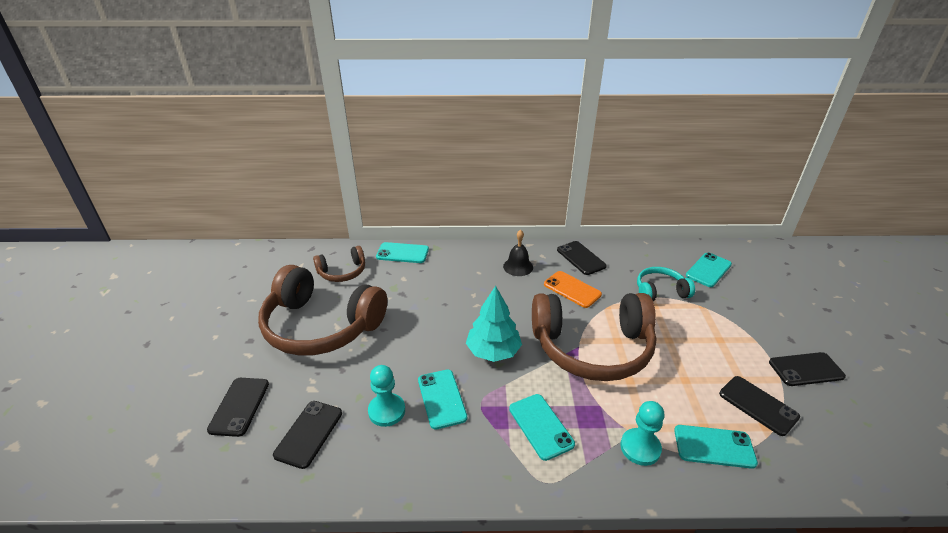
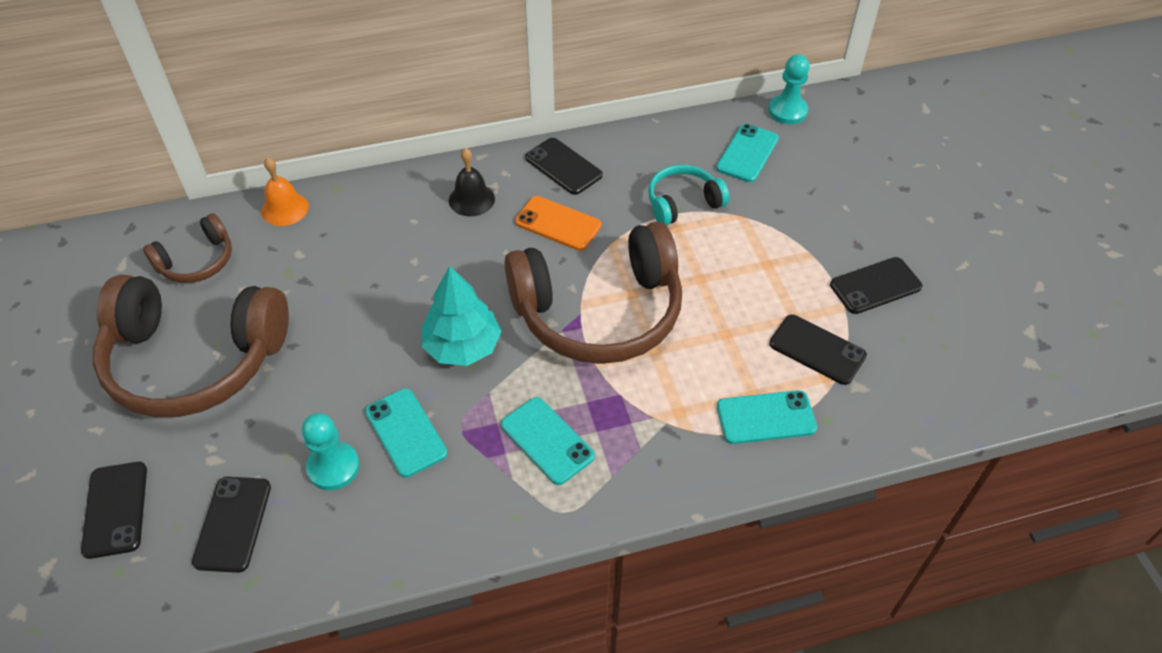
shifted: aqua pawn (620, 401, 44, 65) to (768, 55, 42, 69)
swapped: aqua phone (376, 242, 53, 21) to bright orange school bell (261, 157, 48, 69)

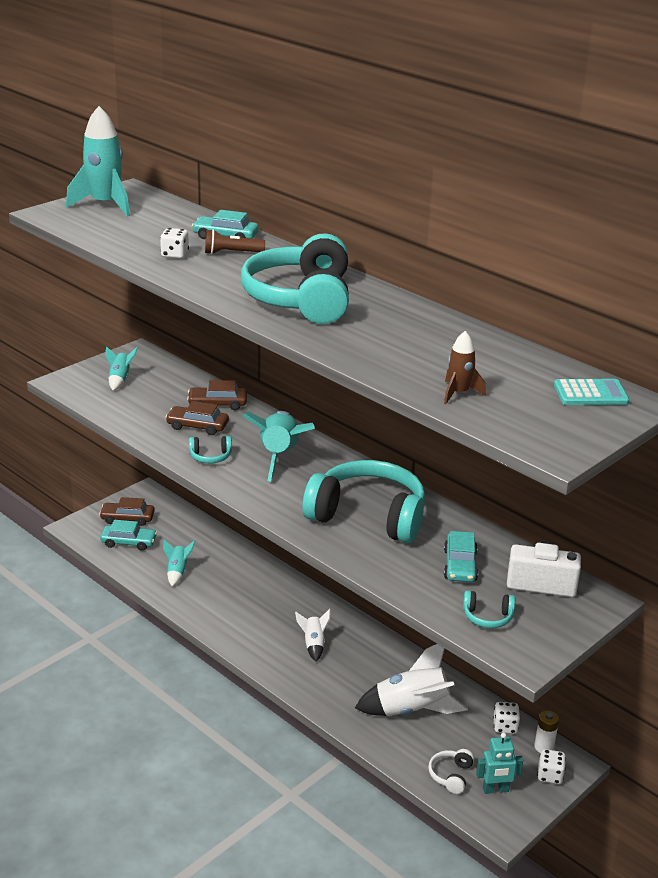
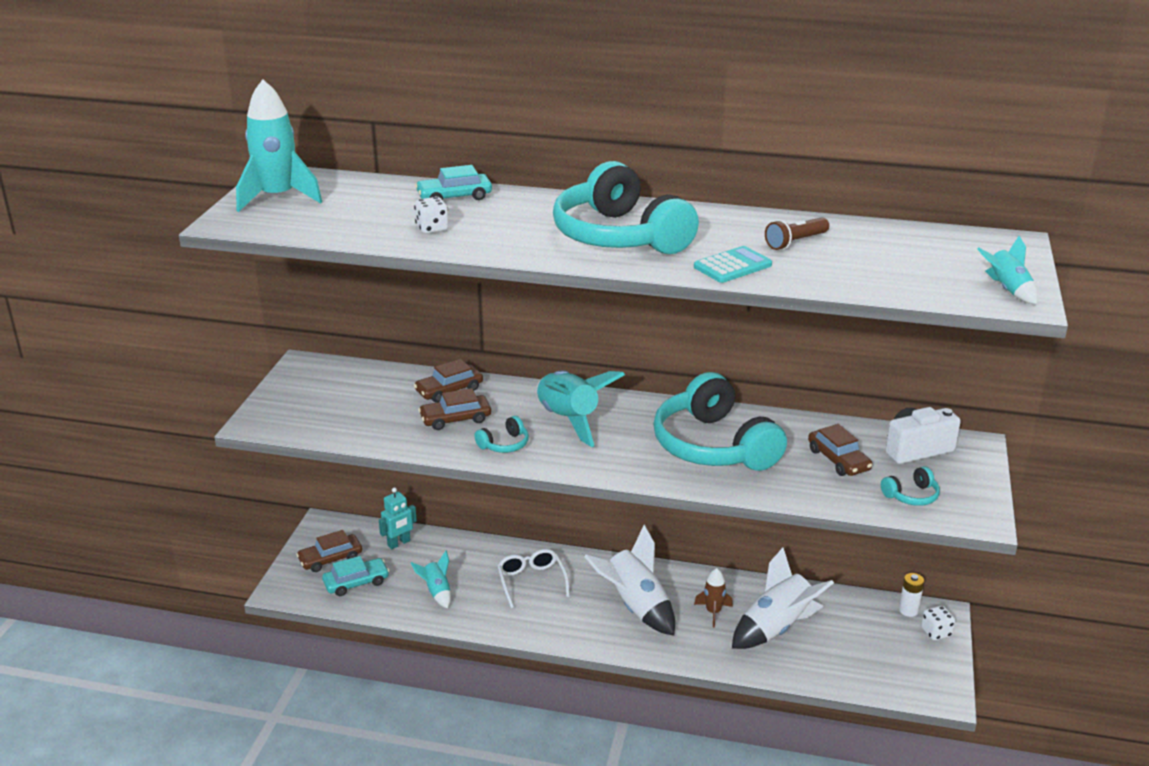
gone: snow-white die (493, 702, 27, 32); snow-white headset (428, 749, 46, 45)
new: snow-white glasses (497, 549, 73, 59)
shifted: russet pocket torch (205, 229, 60, 25) to (765, 217, 64, 33); russet spaceship (444, 331, 42, 73) to (694, 568, 39, 59); aqua spaceship (105, 346, 33, 45) to (977, 236, 61, 68); aqua pocket calculator (554, 379, 75, 26) to (694, 246, 78, 37); aqua robot (476, 733, 47, 61) to (379, 487, 38, 62)
repainted: aqua automobile (444, 531, 34, 51) to russet automobile (808, 424, 64, 52)
rotated: aqua headset (302, 460, 124, 83) = (653, 372, 134, 99) 105 degrees counterclockwise
scaled: snow-white spaceship (295, 609, 36, 53) = (584, 525, 91, 111) x1.91

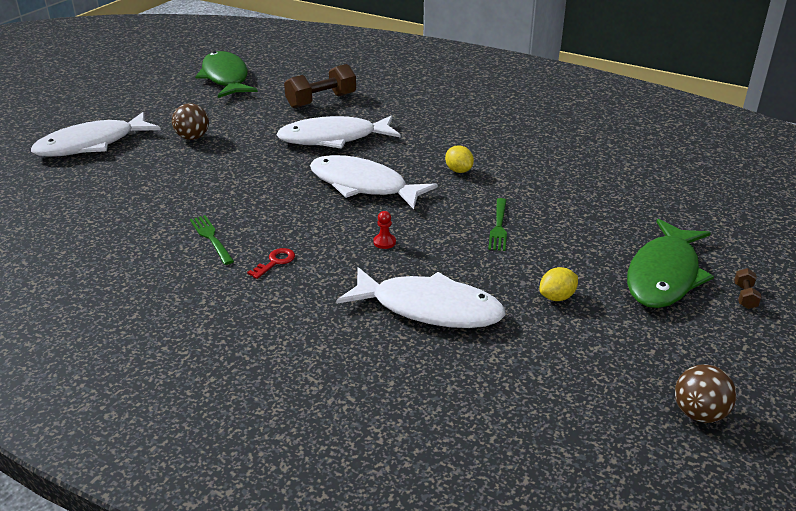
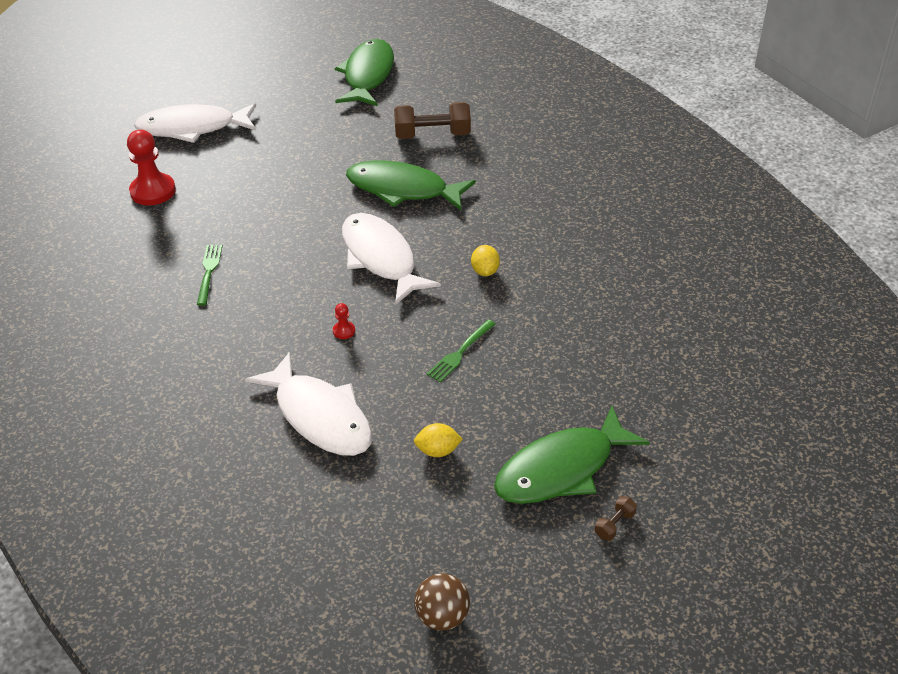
gone: russet ball (172, 103, 37, 37); scarlet door key (247, 248, 48, 31)
new: scarlet pawn (127, 130, 49, 76)
repainted: snow-white toy fish (276, 115, 125, 34) to green toy fish (346, 160, 130, 50)

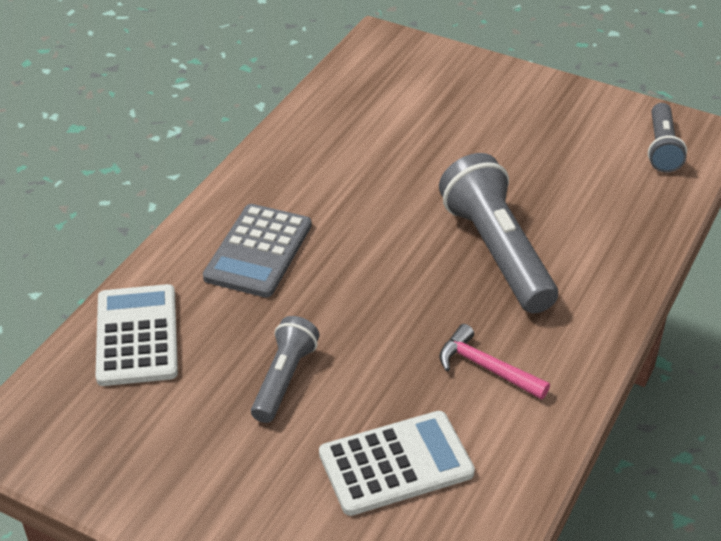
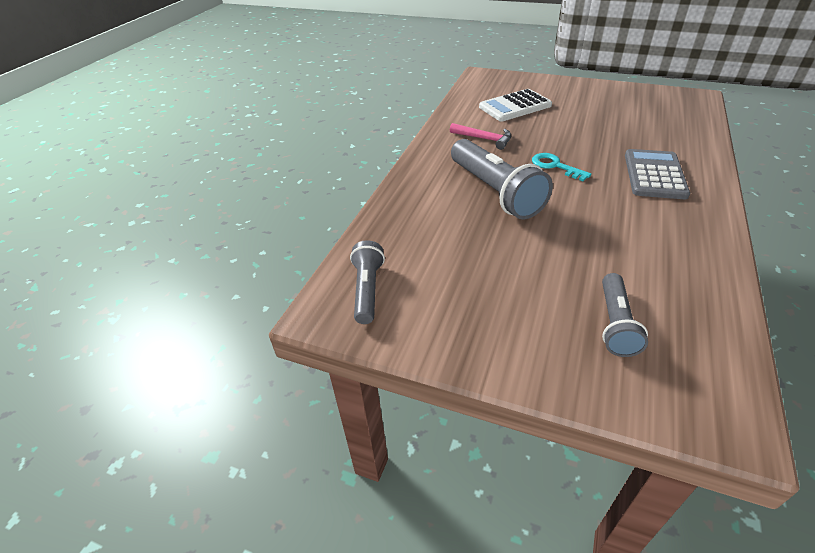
gone: snow-white pocket calculator (96, 284, 82, 102)
new: aqua door key (532, 153, 59, 28)
shifted: ash-grey pocket torch (251, 316, 69, 107) to (602, 273, 46, 84)

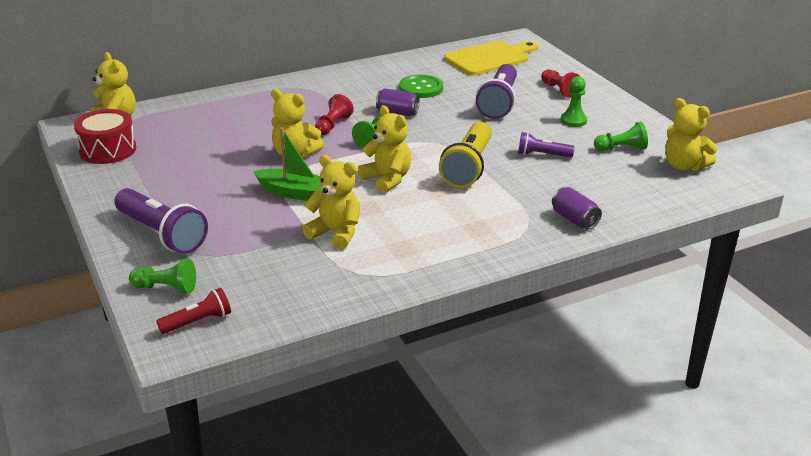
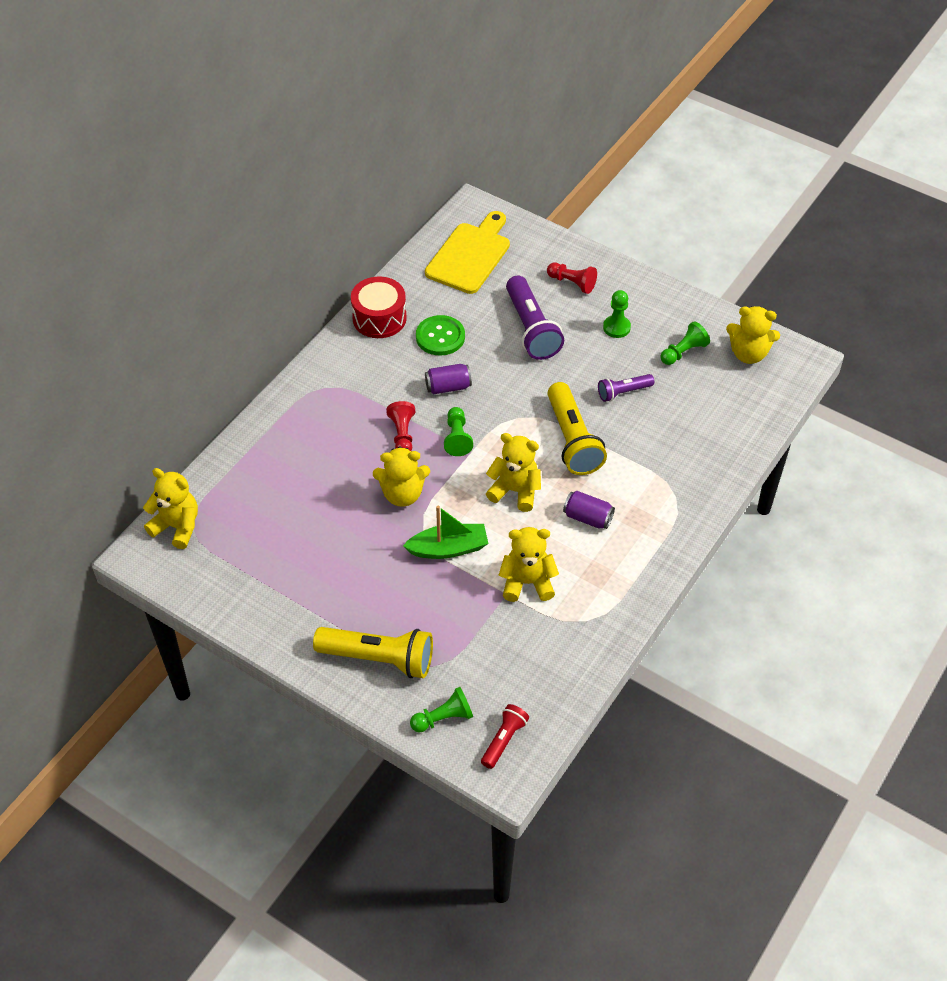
shifted: scarlet drum (74, 109, 62, 55) to (351, 276, 56, 62); purple soda can (552, 187, 50, 42) to (563, 491, 52, 38)
repainted: purple pocket torch (114, 188, 94, 66) to yellow pocket torch (313, 627, 120, 51)

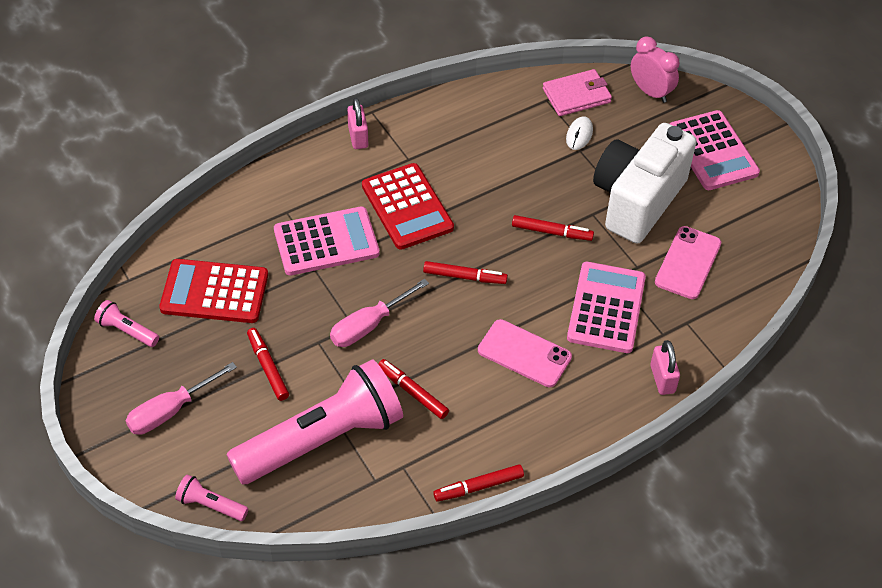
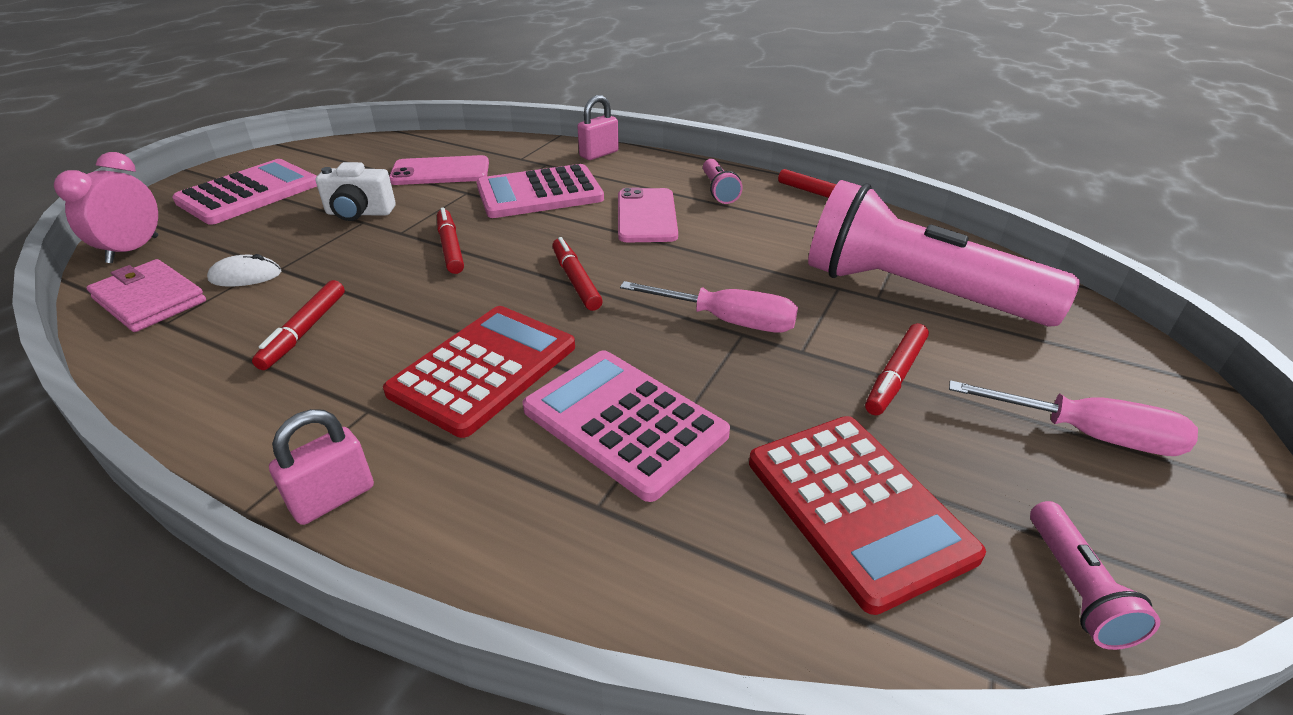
shifted: scarlet marker (378, 359, 71, 60) to (252, 280, 93, 90); pink pocket torch (175, 474, 73, 47) to (703, 159, 40, 45)
scaled: snow-white compact camera (593, 123, 104, 121) = (315, 162, 81, 59) x0.47

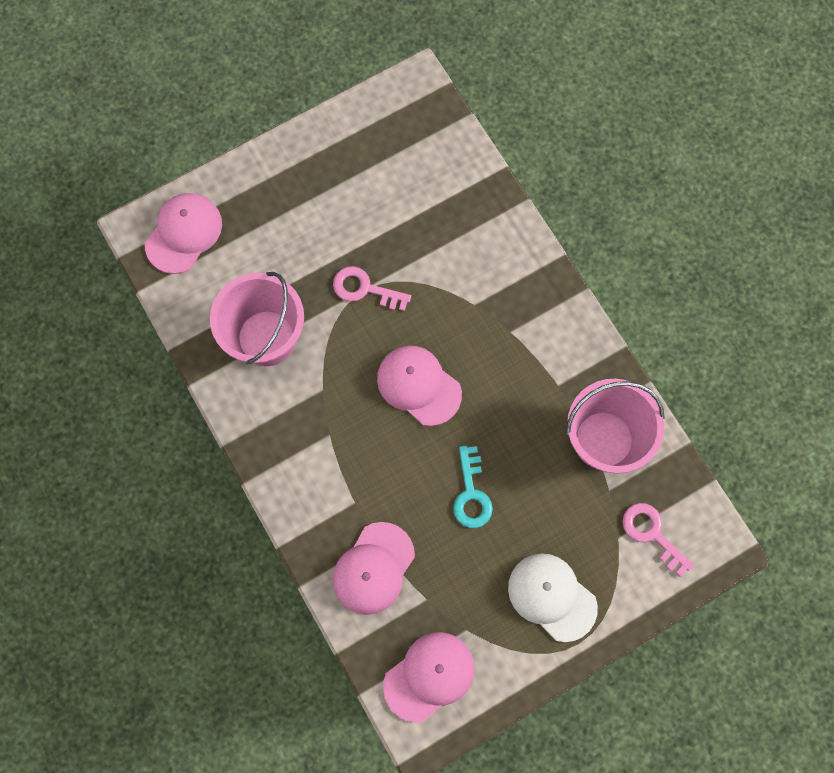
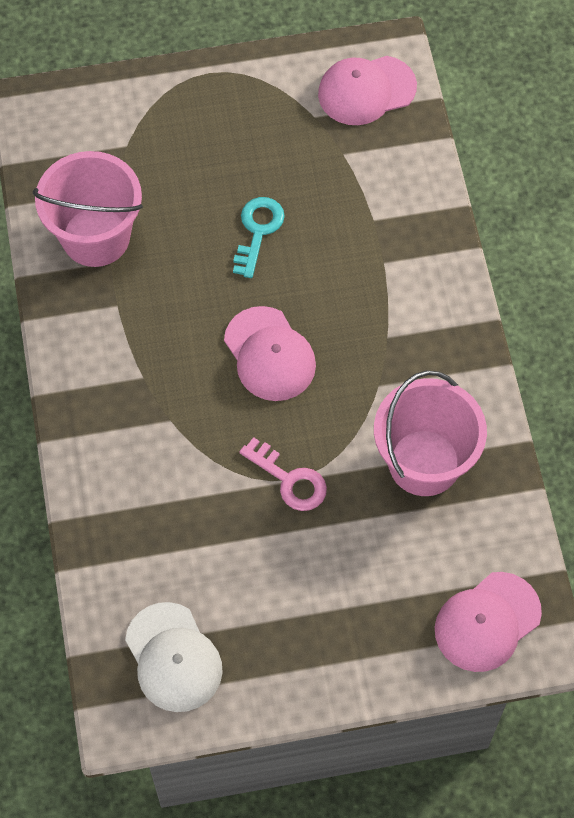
gone: pink door key (622, 503, 72, 74); pink peaked cap (333, 522, 82, 93)
shifted: snow-white peaked cap (508, 553, 90, 89) to (125, 602, 98, 110)

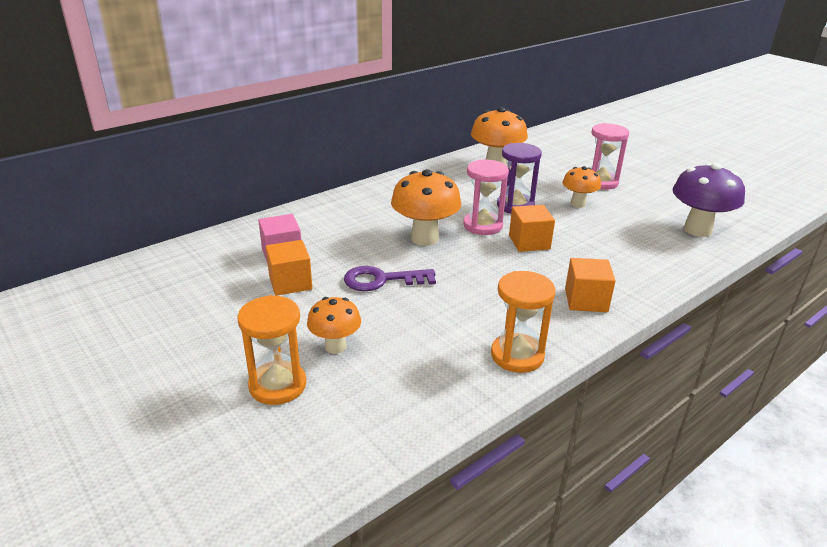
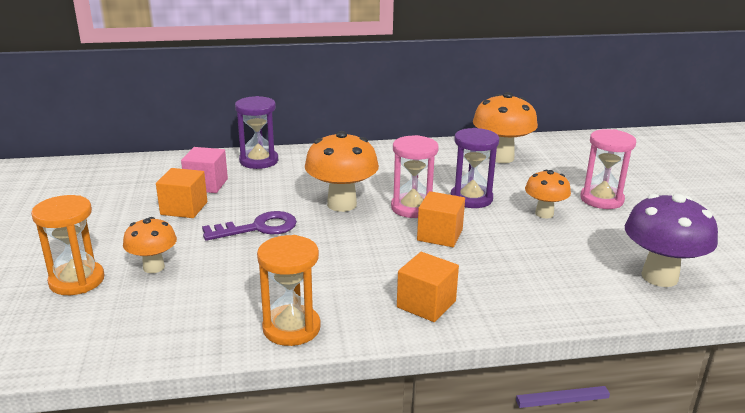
new: purple sand timer (235, 96, 43, 73)
rotated: purple door key (344, 266, 92, 25) = (202, 211, 95, 30) 135 degrees clockwise

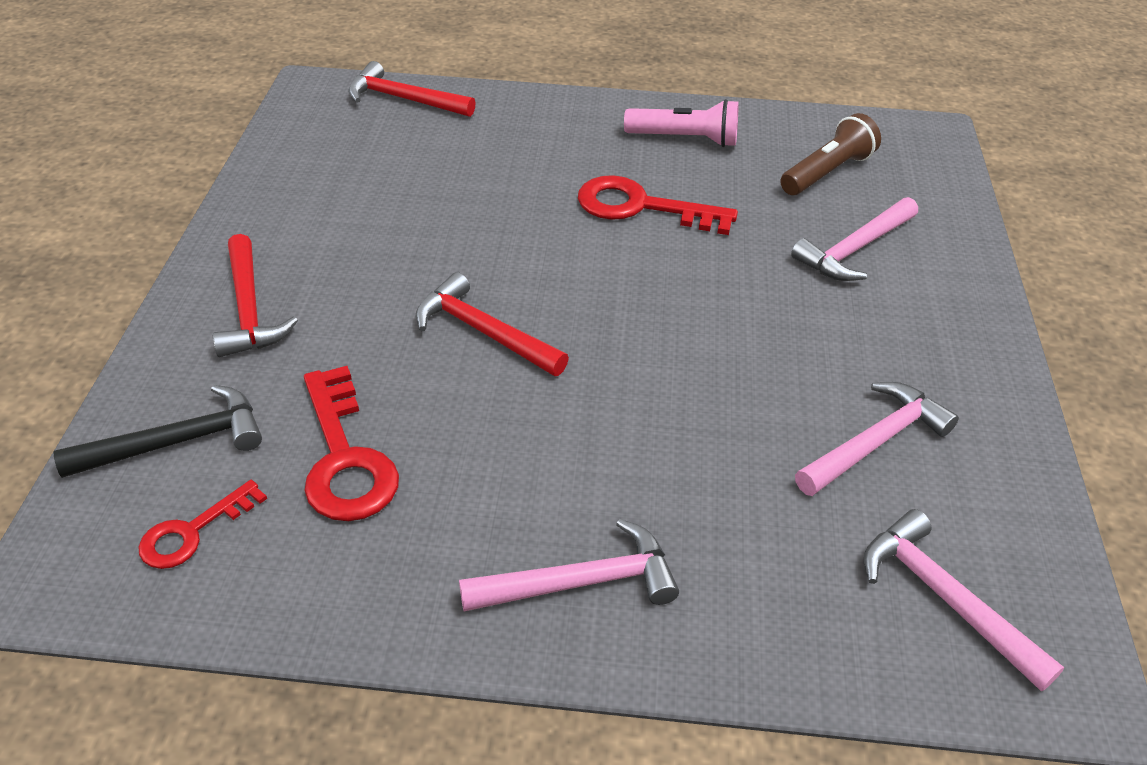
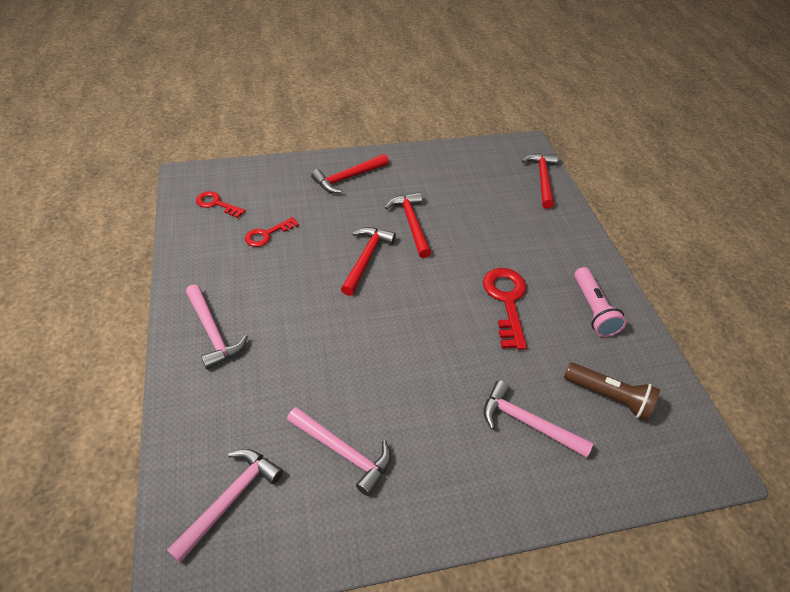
gone: ebony hammer (53, 385, 209, 93)
new: scarlet hammer (385, 192, 46, 66)
scaled: scarlet door key (304, 366, 95, 155) = (245, 217, 54, 30) x0.60

